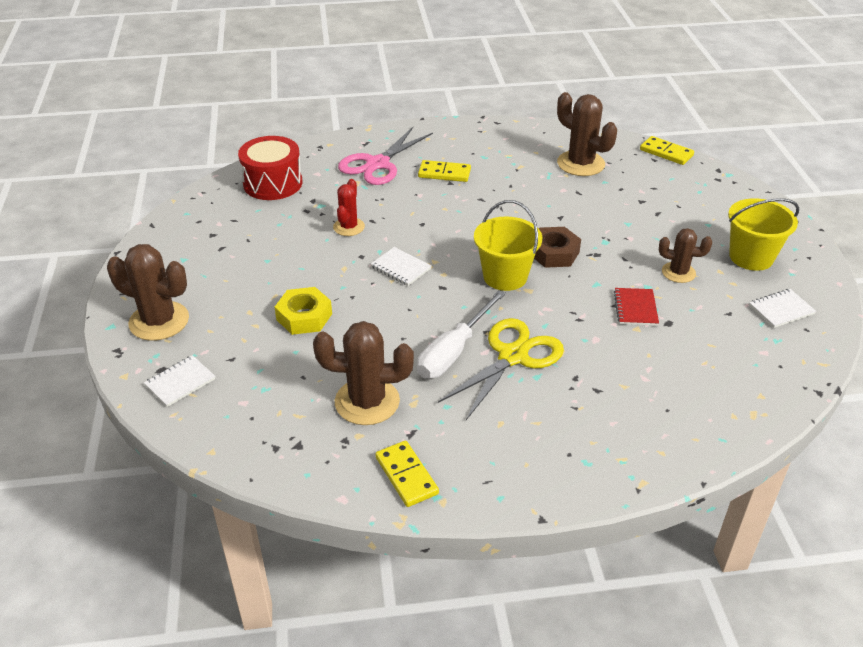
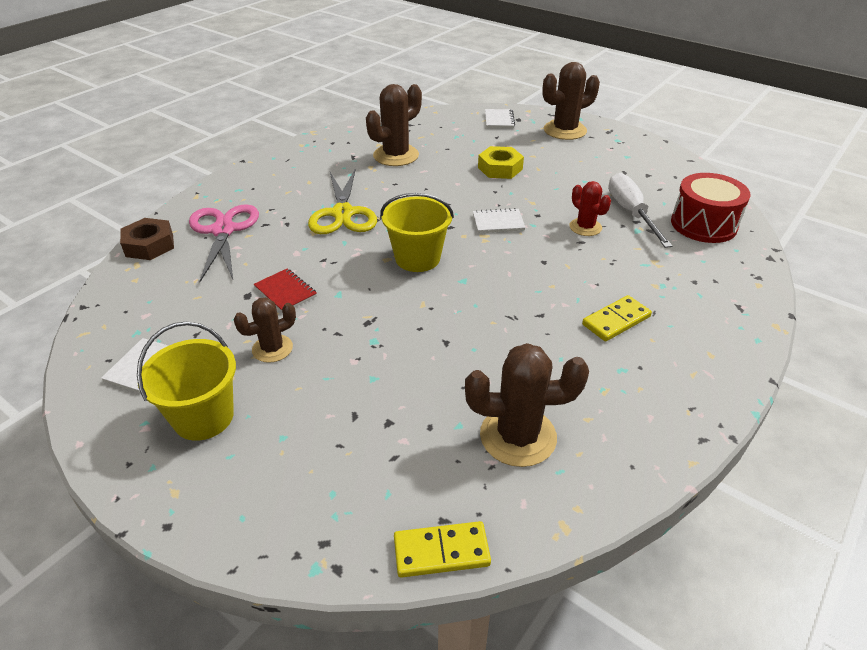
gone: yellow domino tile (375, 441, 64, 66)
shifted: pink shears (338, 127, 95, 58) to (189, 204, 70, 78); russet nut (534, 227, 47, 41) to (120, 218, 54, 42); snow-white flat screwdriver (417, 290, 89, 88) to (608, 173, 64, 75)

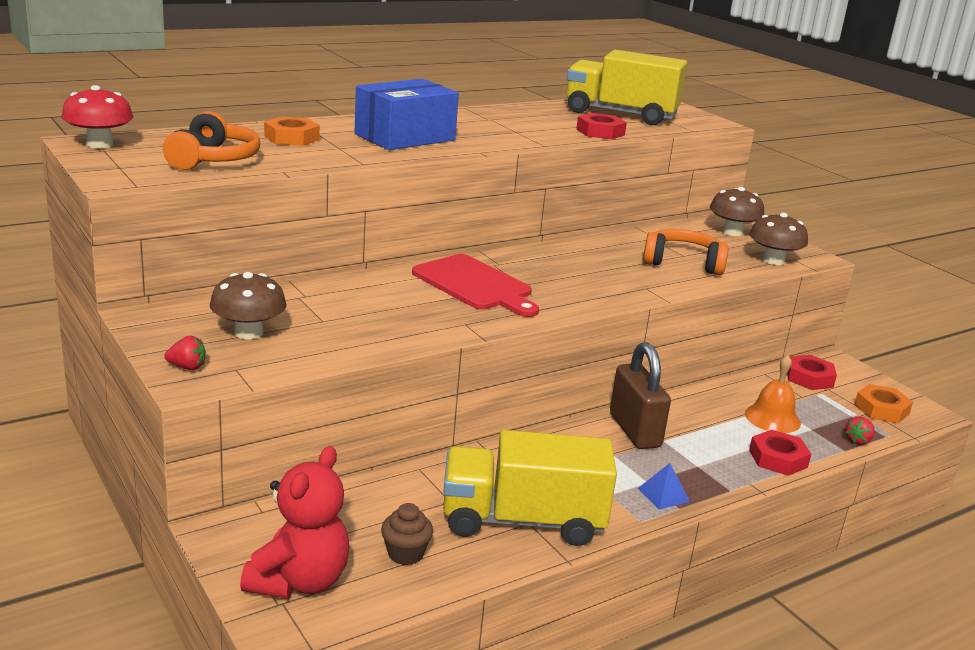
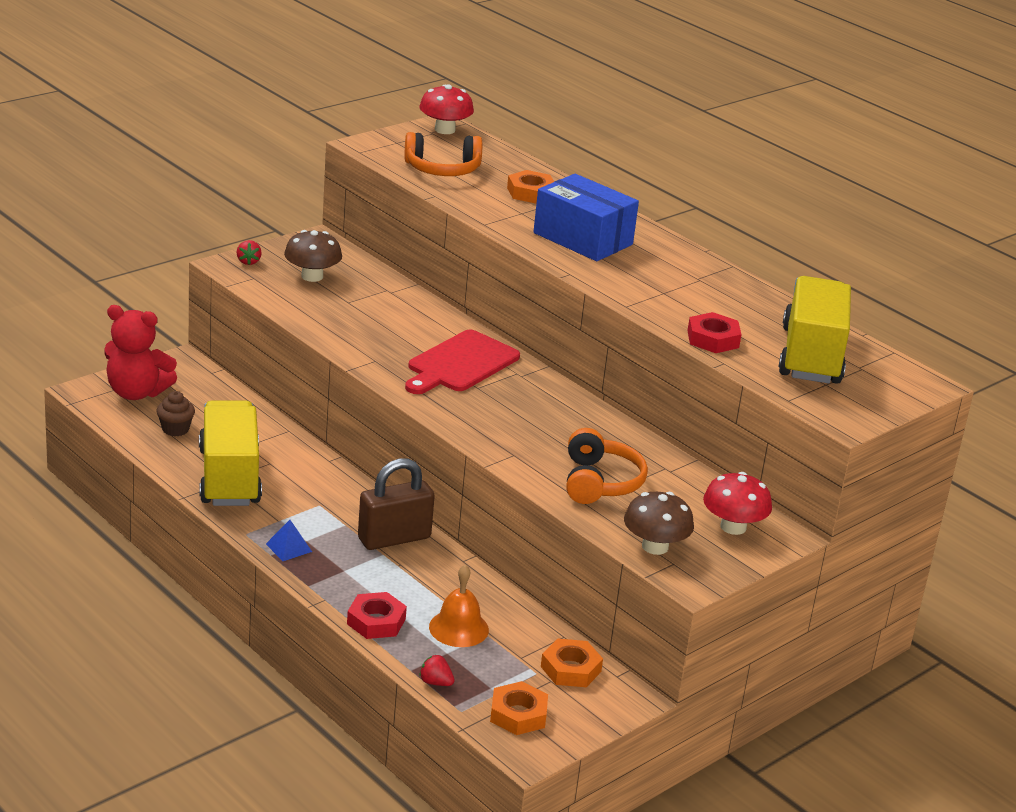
repainted: russet mushroom (710, 187, 55, 49) to scarlet mushroom (703, 472, 69, 63); scarlet nut (787, 355, 50, 35) to bright orange nut (541, 638, 62, 49)

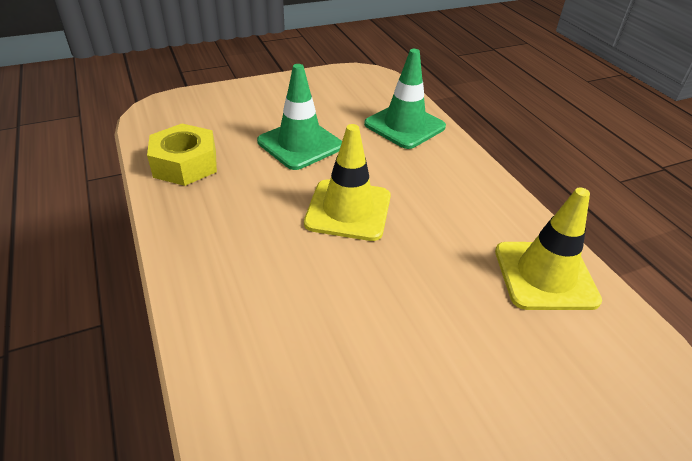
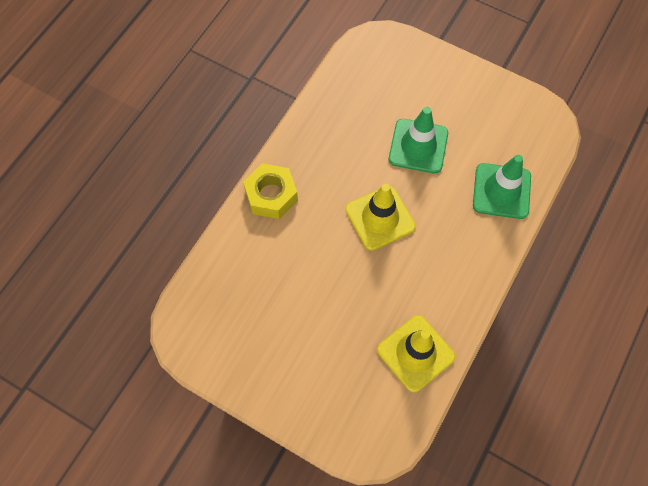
shifted: yellow nut (147, 124, 70, 62) to (243, 163, 55, 56)

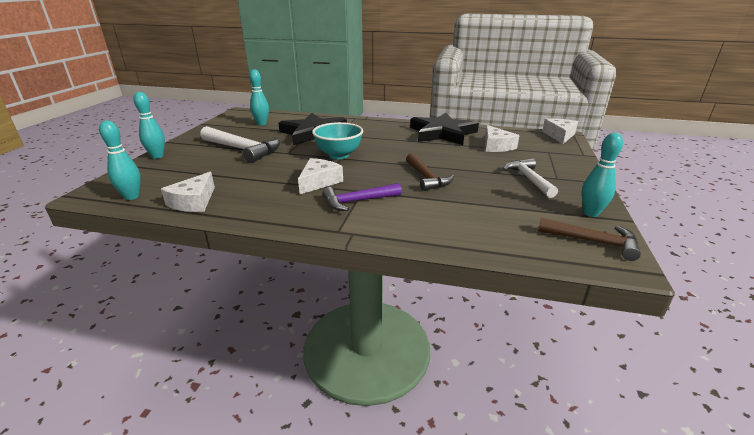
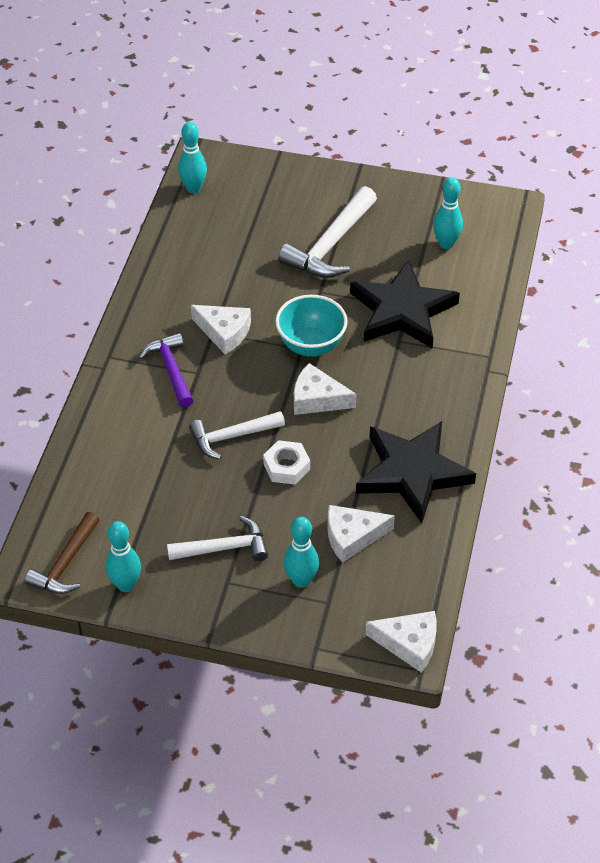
new: snow-white nut (263, 440, 47, 45)
shifted: aqua tenpin (133, 92, 32, 67) to (284, 517, 35, 71); snow-white cheese wedge (161, 172, 54, 40) to (294, 363, 63, 52)
repainted: russet hammer (406, 153, 48, 38) to snow-white hammer (189, 411, 96, 48)

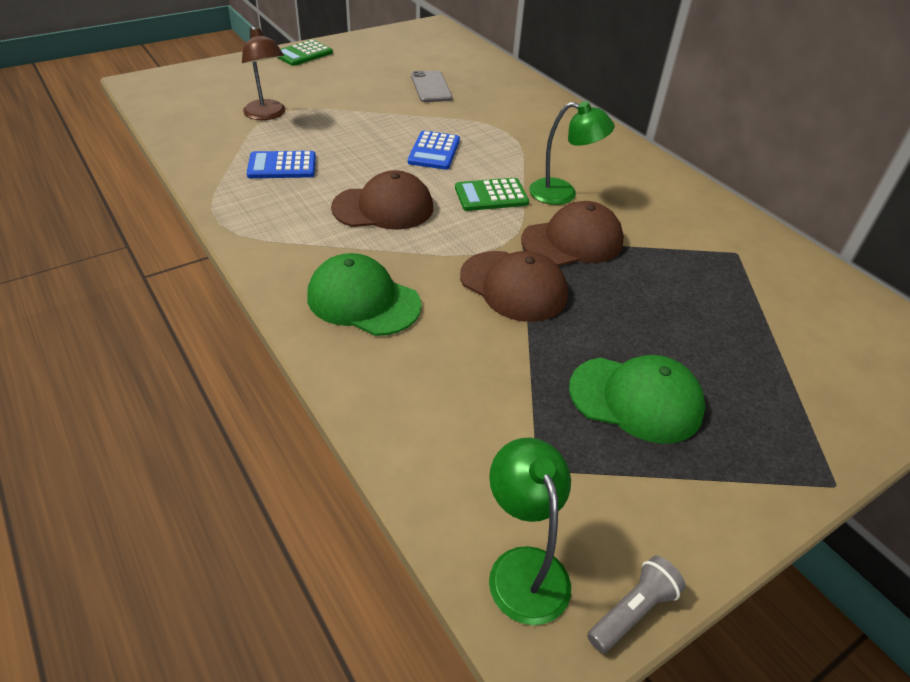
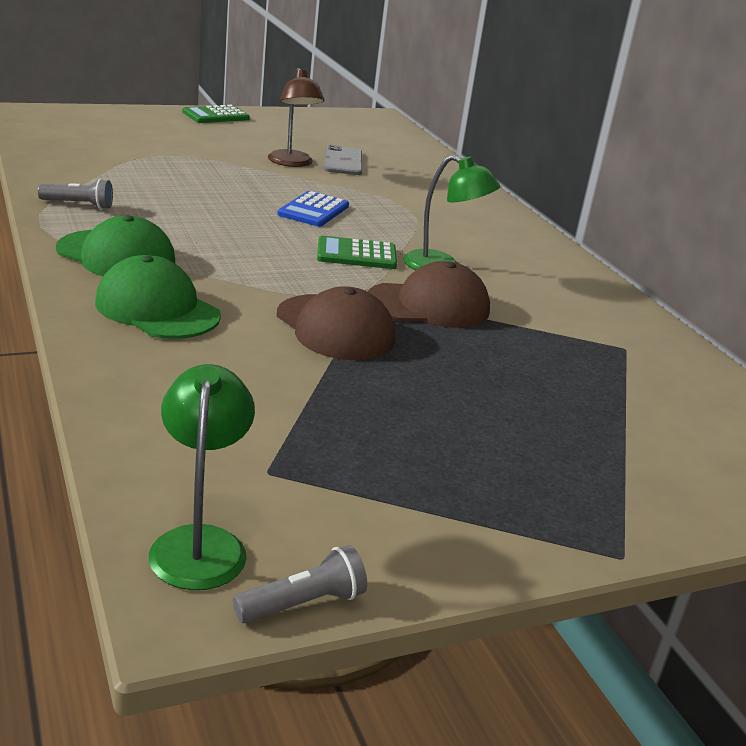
gone: royal blue pocket calculator (247, 151, 69, 27); russet peaked cap (331, 170, 102, 60)
new: ash-grey pocket torch (38, 179, 75, 30)
shifted: russet lamp (242, 26, 43, 94) to (268, 68, 57, 99); green peaked cap (569, 355, 137, 89) to (56, 215, 119, 61)

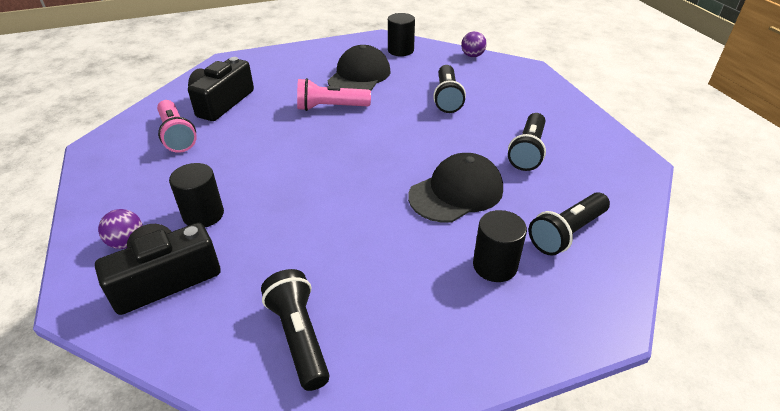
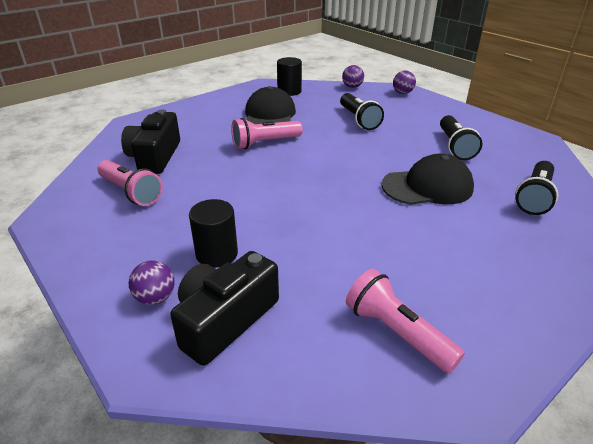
gone: ebony cylinder shape (473, 210, 54, 72)
new: purple ball (393, 71, 23, 23)
repainted: ebony pocket torch (261, 269, 69, 122) to pink pocket torch (346, 269, 119, 105)
rotated: ebony peaked cap (408, 153, 95, 70) = (382, 154, 92, 51) 45 degrees clockwise

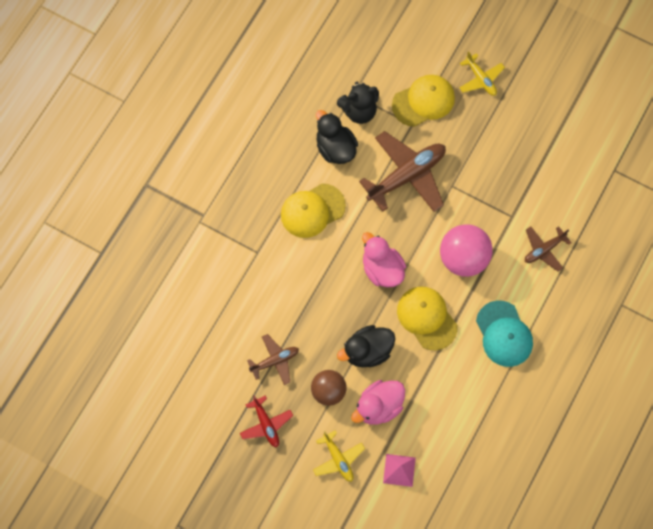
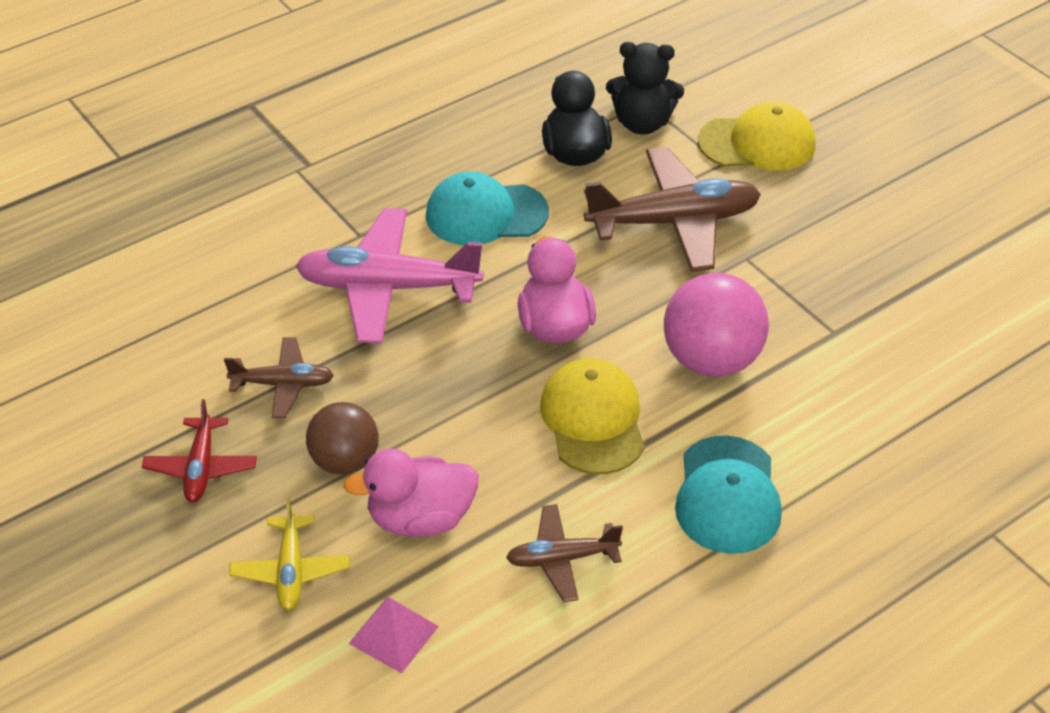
gone: yellow aeroplane (459, 51, 46, 45); ebony duck (337, 325, 58, 42)
new: pink aeroplane (296, 208, 188, 136)
shifted: russet aeroplane (525, 226, 47, 45) to (506, 504, 117, 98)
repainted: yellow peaked cap (281, 183, 65, 55) to aqua peaked cap (426, 172, 123, 73)

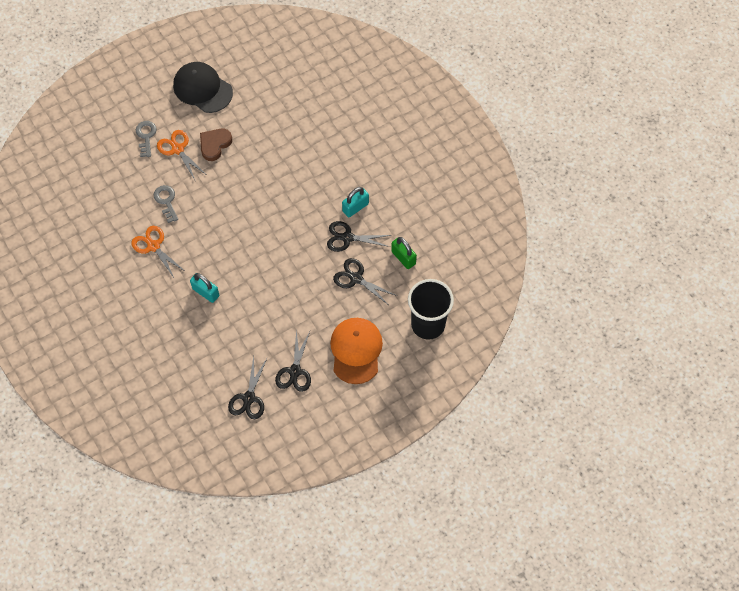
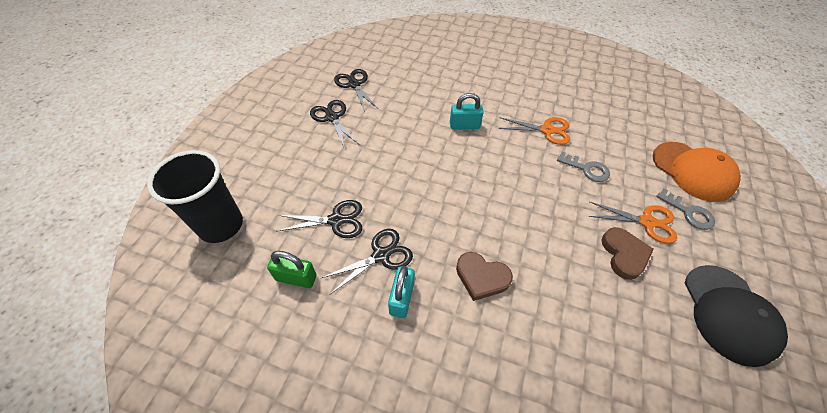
new: russet heart shape (456, 252, 57, 49)
shifted: bright orange peaked cap (330, 318, 53, 66) to (652, 142, 89, 60)
rotated: ebony peaked cap (173, 62, 60, 51) = (685, 265, 103, 102) 90 degrees clockwise

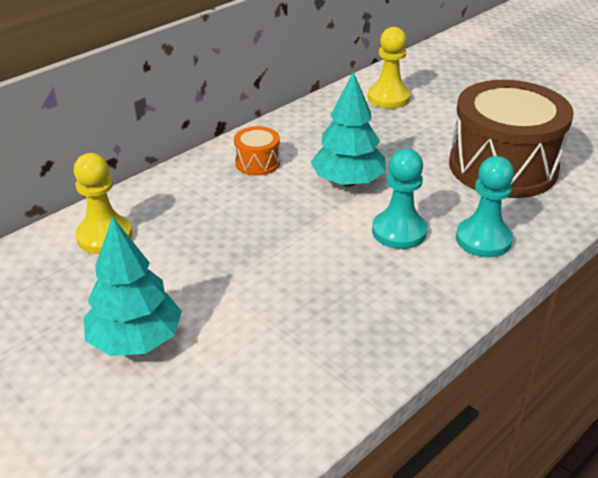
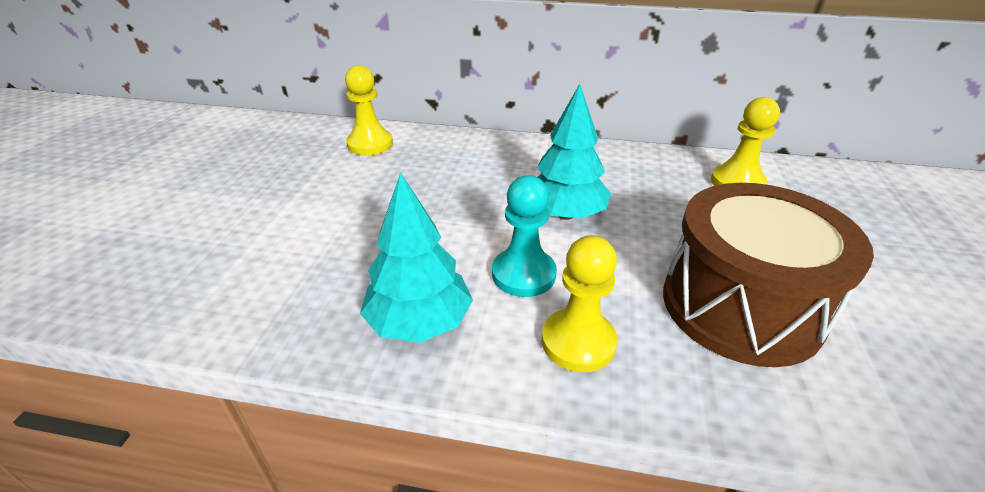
gone: bright orange drum (234, 126, 46, 50)
shifted: aqua fir tree (83, 217, 99, 139) to (360, 172, 113, 171)
repainted: aqua pawn (456, 156, 58, 102) to yellow pawn (541, 235, 77, 137)

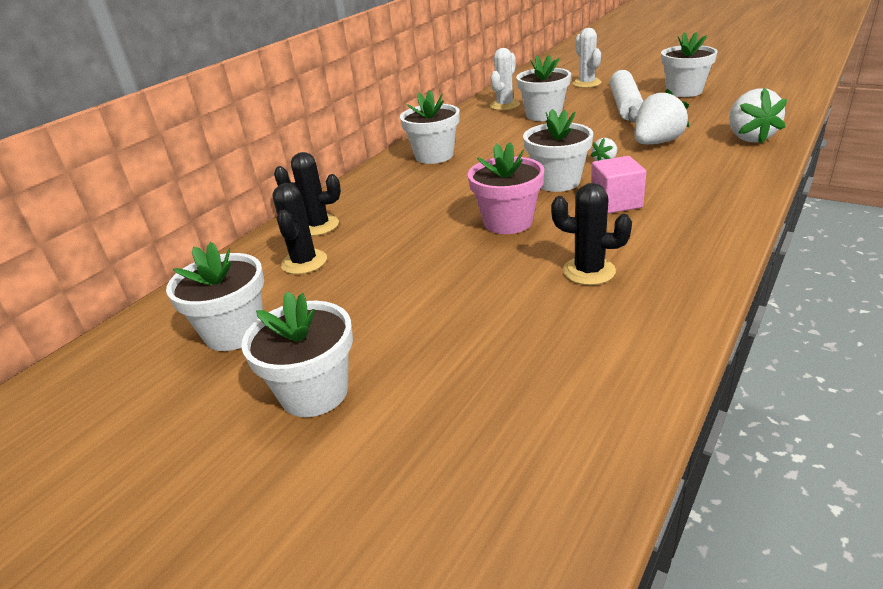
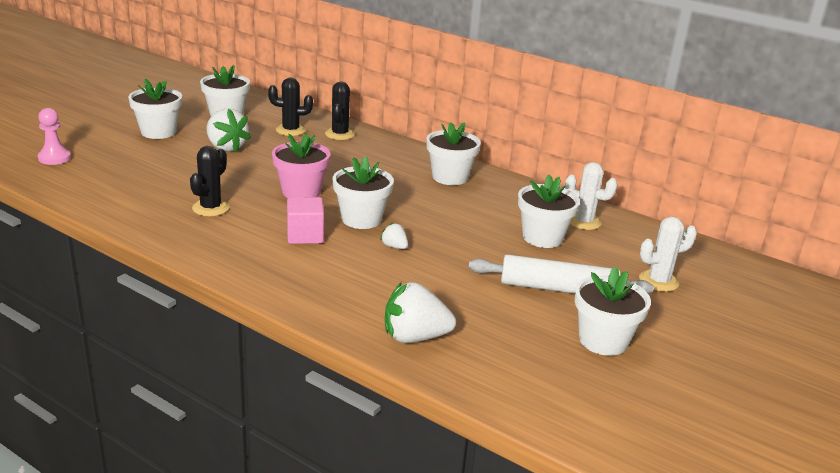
new: pink pawn (38, 108, 33, 57)
shifted: snow-white toy strawberry (634, 89, 55, 55) to (206, 108, 45, 44)

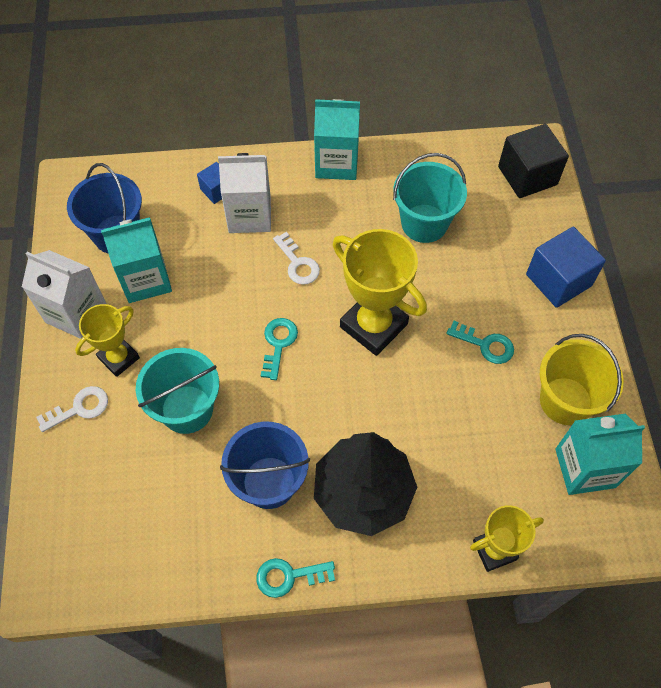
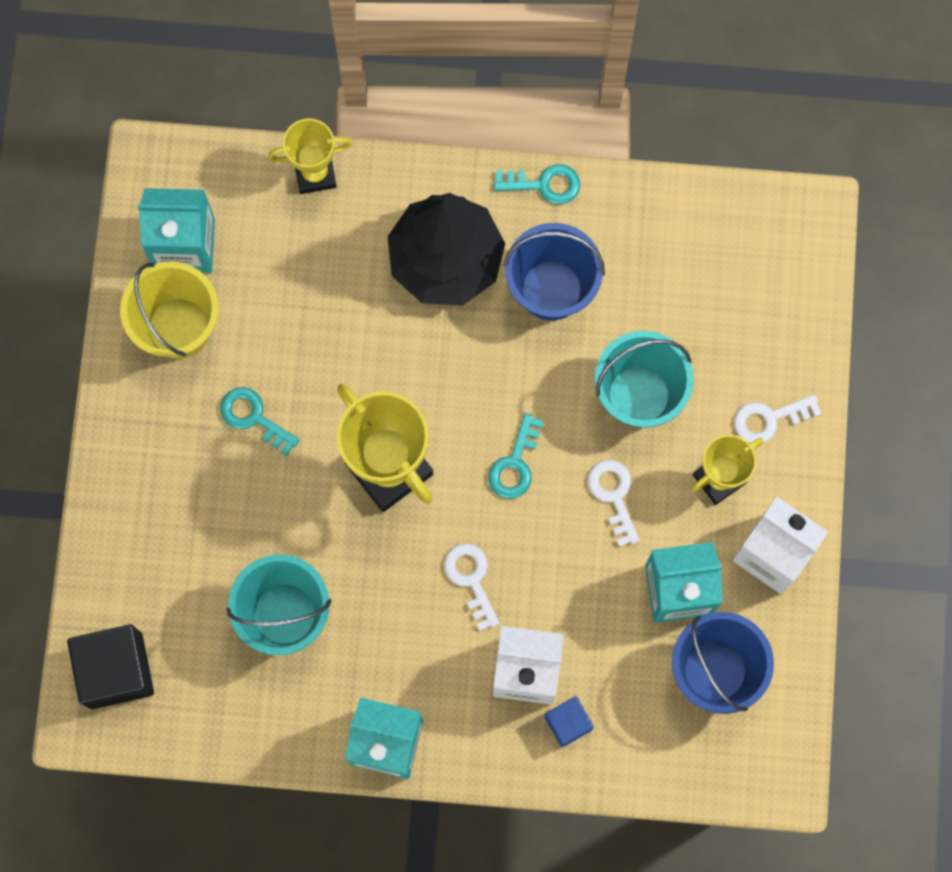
gone: royal blue block (526, 227, 80, 81)
new: snow-white door key (588, 460, 52, 87)

